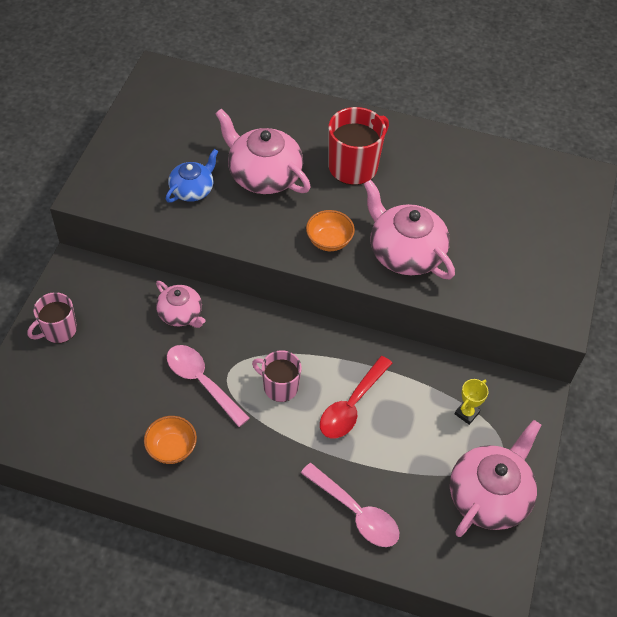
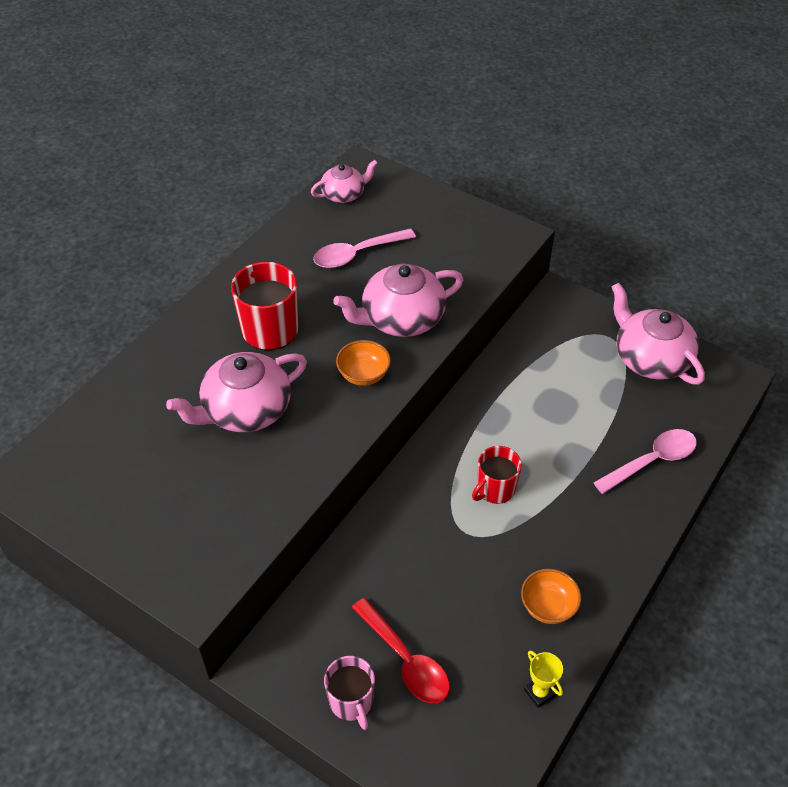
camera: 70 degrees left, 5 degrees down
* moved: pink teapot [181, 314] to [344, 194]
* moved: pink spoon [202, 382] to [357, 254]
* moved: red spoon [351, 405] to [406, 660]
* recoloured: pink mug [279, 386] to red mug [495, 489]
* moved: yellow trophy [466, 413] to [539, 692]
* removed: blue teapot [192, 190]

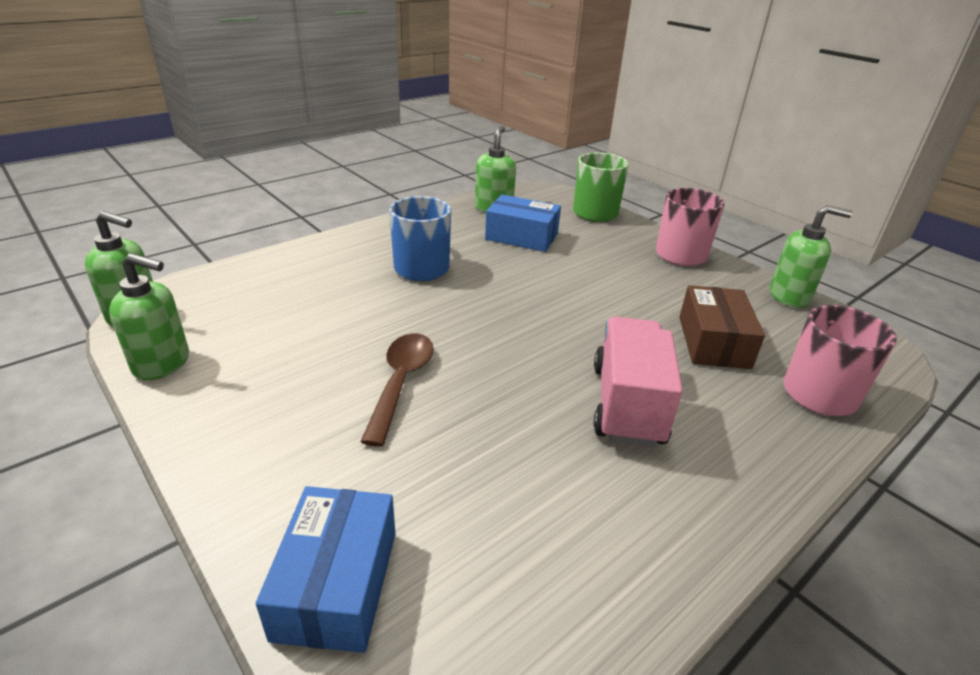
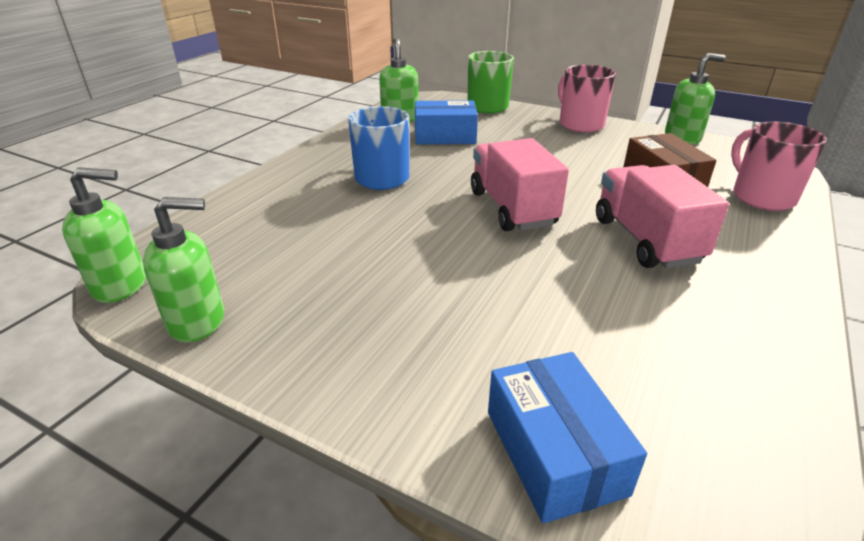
camera: 20 degrees left, 0 degrees up
* added: pink truck [512, 208]
* removed: brown spoon [401, 382]

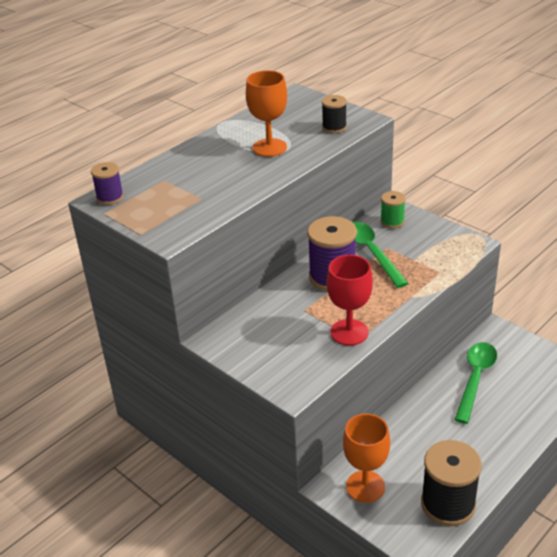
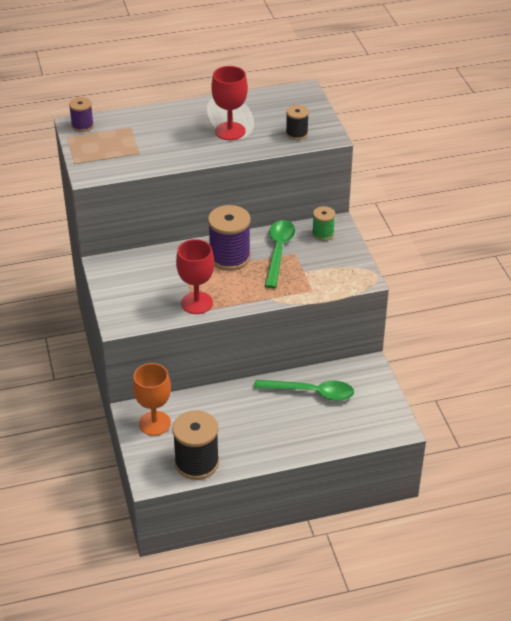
camera: 30 degrees right, 5 degrees up
* recoloured: orange goblet [269, 148] to red goblet [230, 131]
* turned: green spoon [475, 379] = [311, 392] 45 degrees clockwise

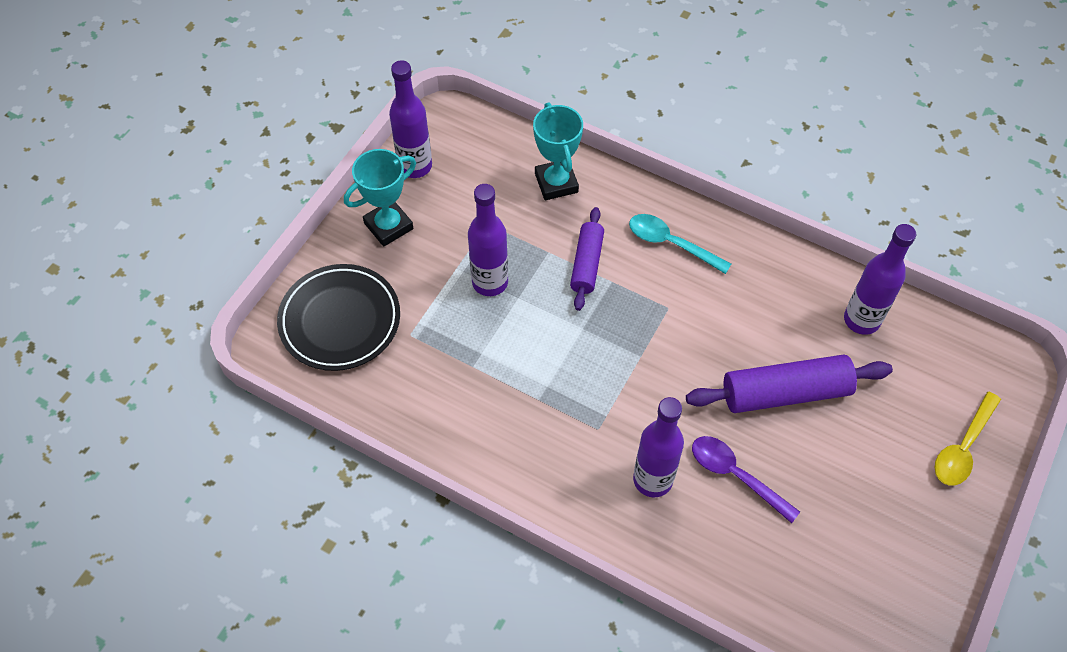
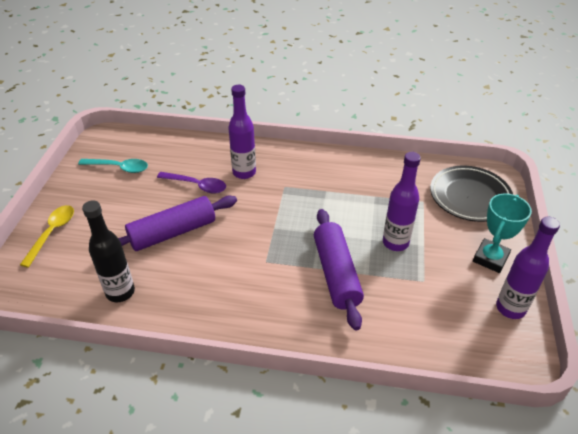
camera: 160 degrees right, 15 degrees down
* moved: turquoise spoon [671, 243] to [119, 168]
* recoloured: purple bottle [861, 320] to black bottle [120, 292]
* resized: purple rolling pin [586, 264] = [336, 273] x1.61
* removed: turquoise trophy [556, 183]

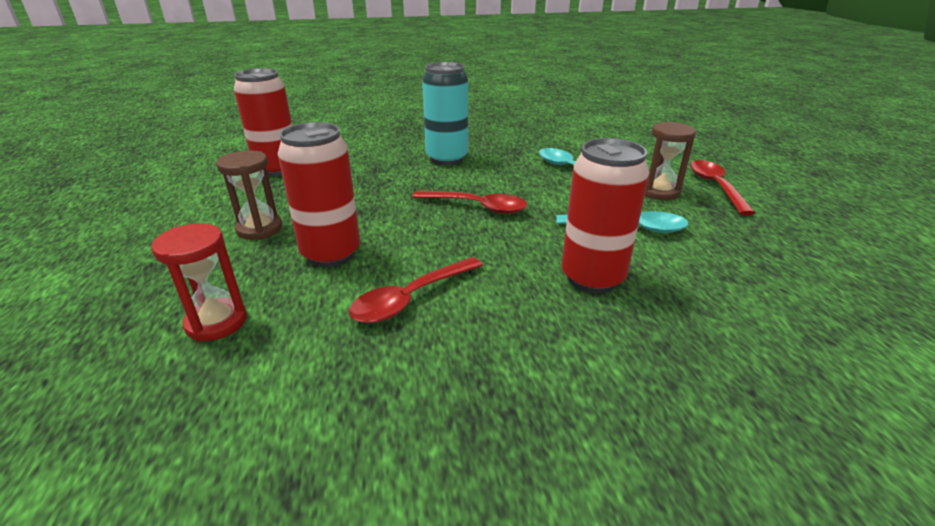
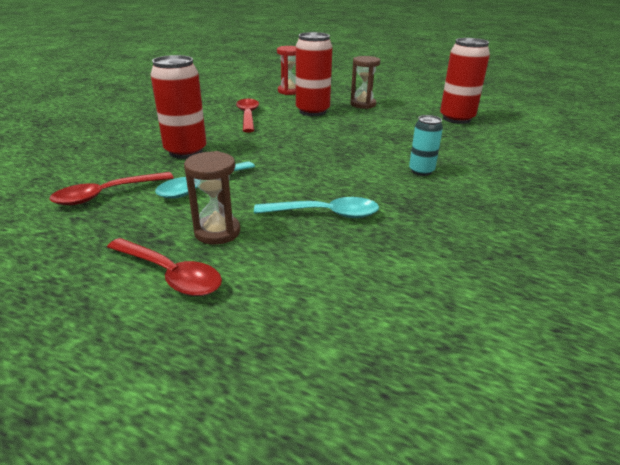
camera: 125 degrees right, 0 degrees up
* moved: red spoon [477, 207] to [107, 194]
* resized: turquoise can [447, 158] = [421, 171] x0.57

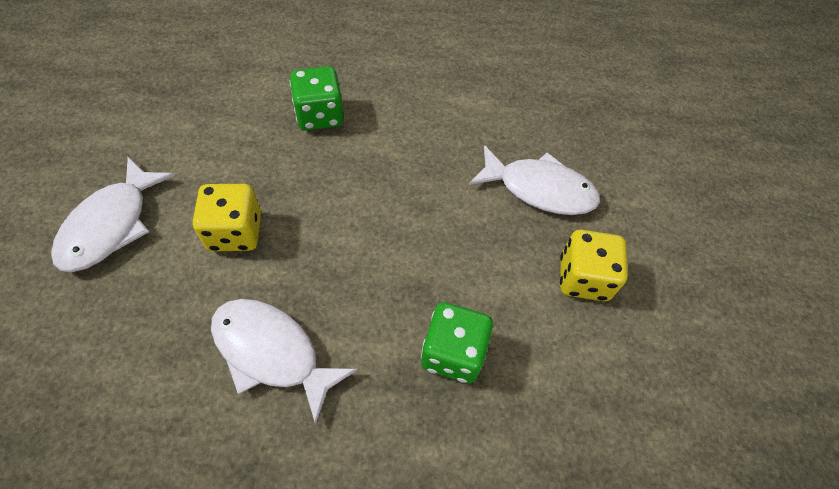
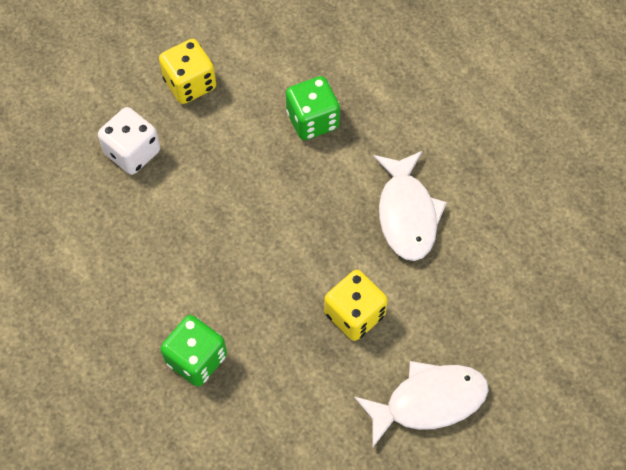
camera: 125 degrees left, 5 degrees up
* replaced: white fish [539, 189] to white dice [132, 152]

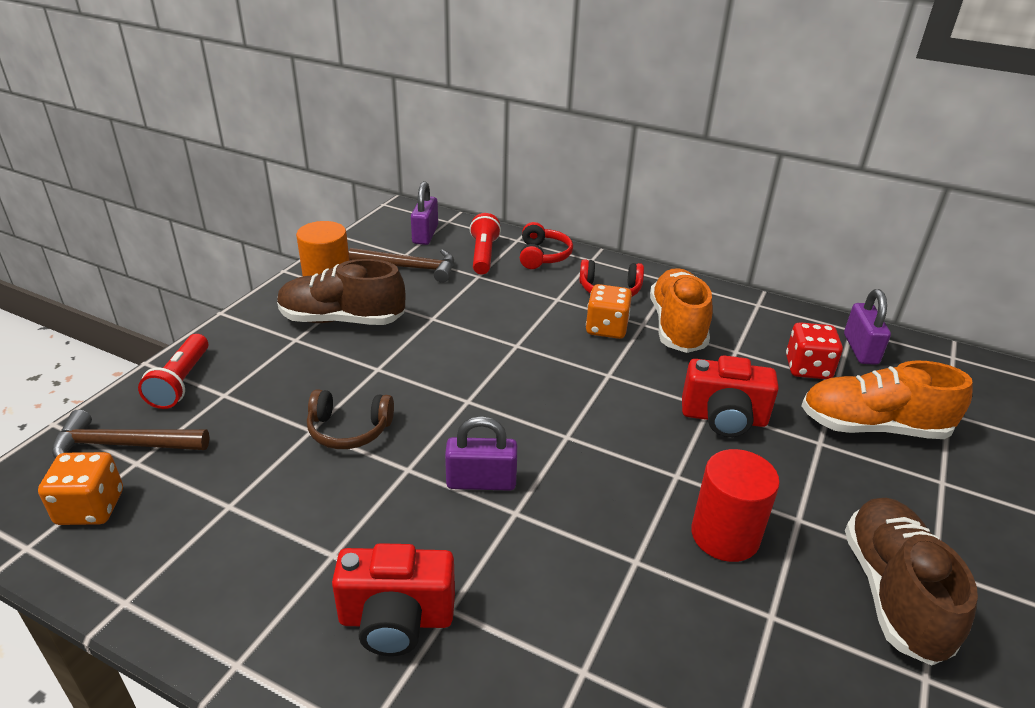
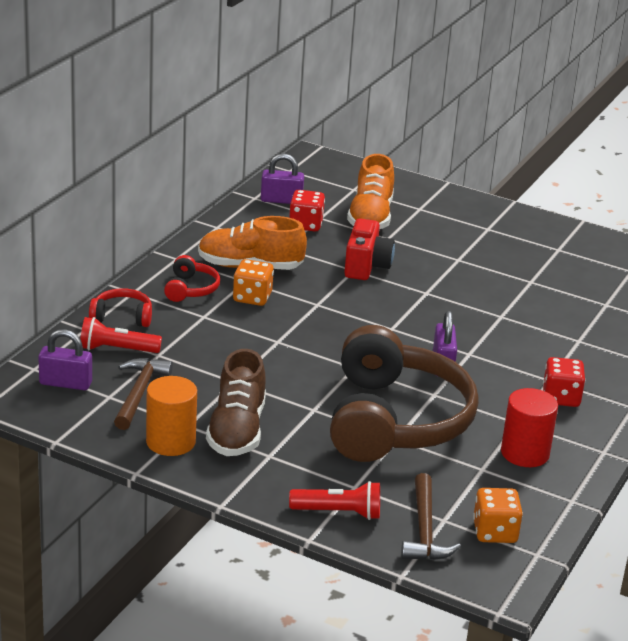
camera: 90 degrees left, 5 degrees down
* resized: brown headphones [349, 429] = [394, 420] x2.46
* moved: red cylinder [725, 535] to [525, 453]
* replaced: red camera [396, 619] to red dice [561, 397]
* removed: brown shoe [893, 592]

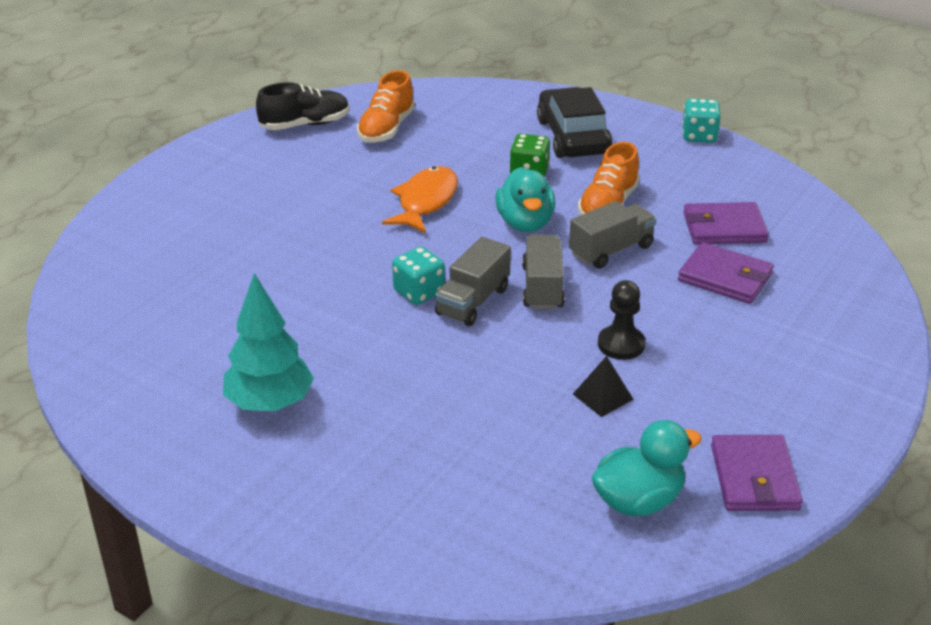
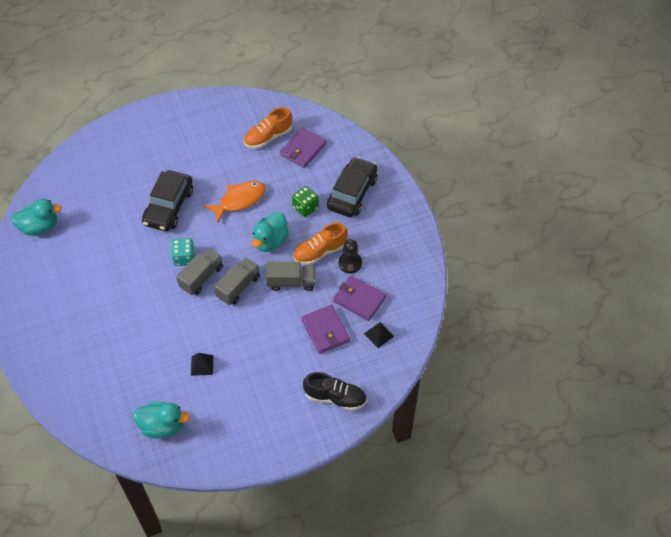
camera: 35 degrees right, 20 degrees up
* added: turquoise duck [39, 227]
* added: black car [169, 207]
* turned: grey truck [473, 301] = [201, 277] 150 degrees clockwise
* moved: purple wallet [754, 477] to [303, 149]
* moved: black shoe [305, 124] to [335, 397]
* moved: black pawn [621, 344] to [350, 263]
* added: black pyramid [379, 335]
* removed: turquoise tree [270, 403]
* removed: turquoise dice [699, 136]

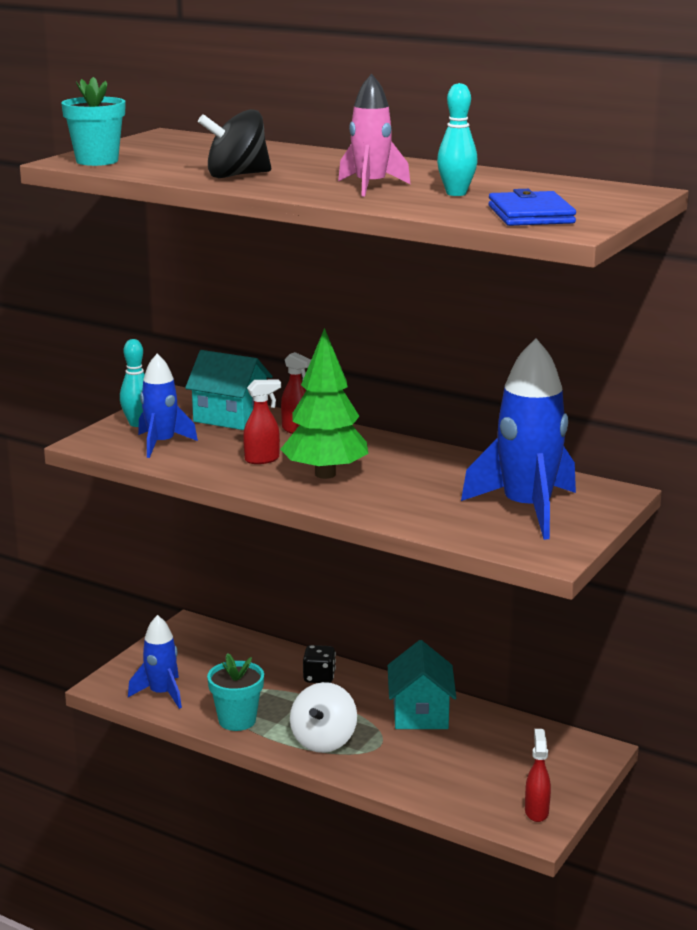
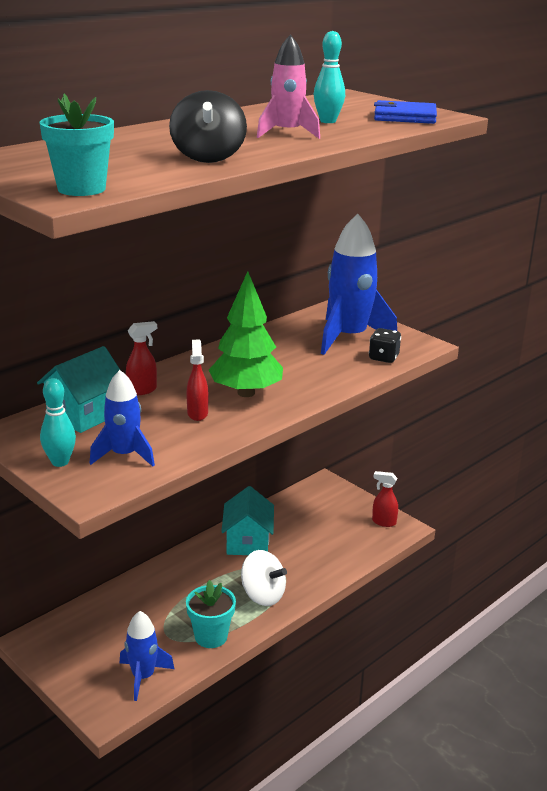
camera: 75 degrees left, 5 degrees up
* turned: turquoise house [420, 713] = [247, 542] 75 degrees clockwise
* moved: black dice [319, 677] to [383, 358]

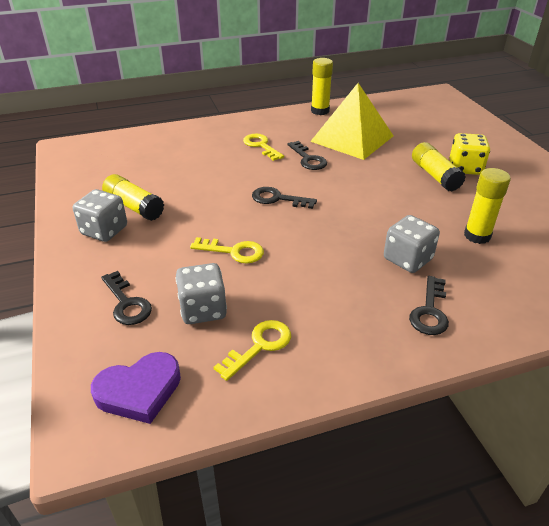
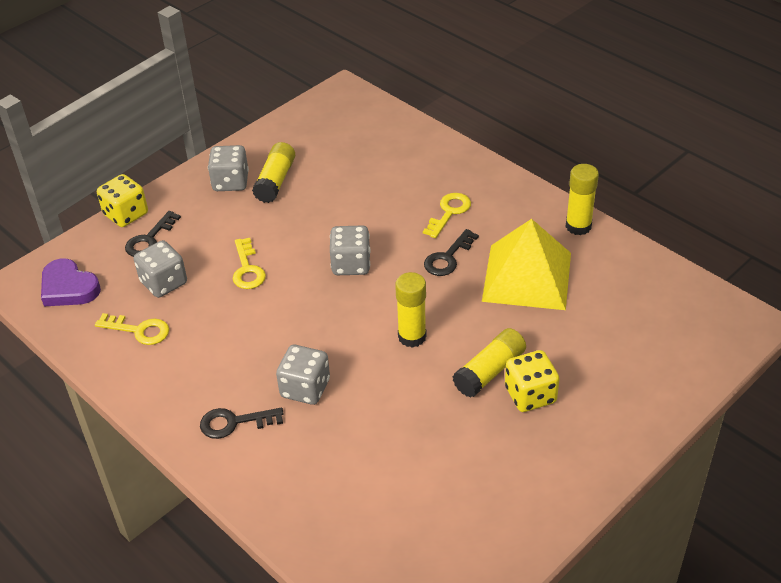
camera: 65 degrees right, 5 degrees up
* added: yellow dice [126, 214]
* replaced: black key [278, 199] to grey dice [351, 264]
* moved: yellow glue stick [477, 236] to [412, 337]

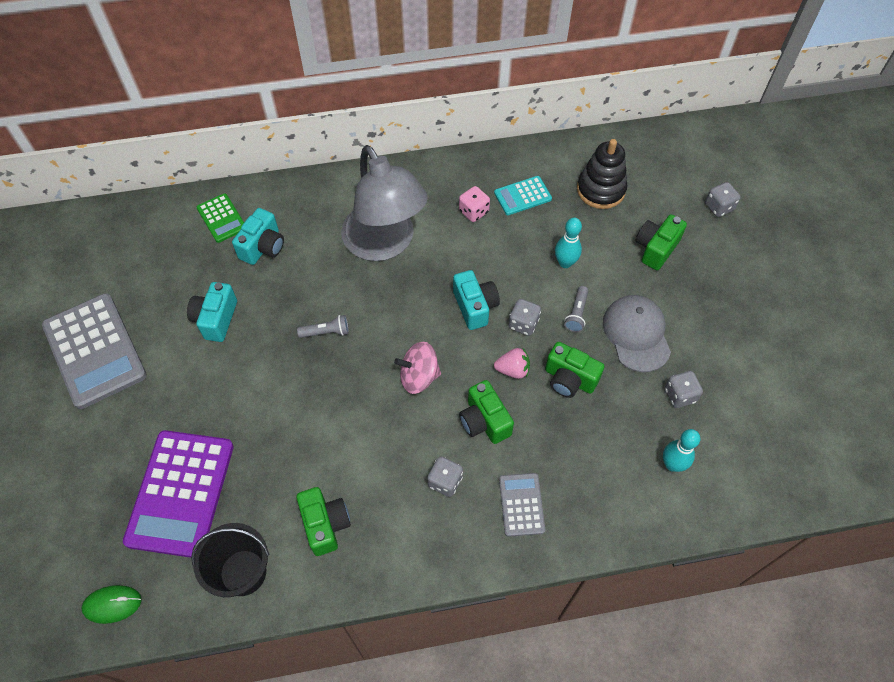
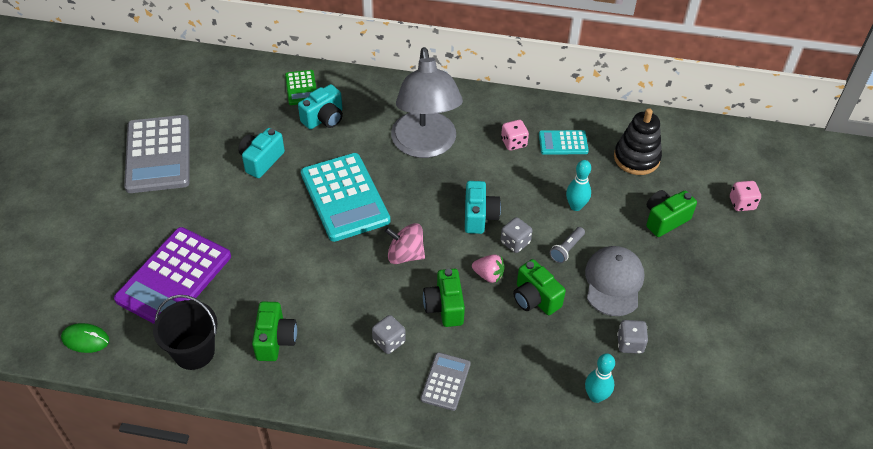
camera: 20 degrees right, 10 degrees down
* replaced: grey flashlight [326, 332] to turquoise calculator [345, 197]
* recoloured: grey dice [718, 207] to pink dice [742, 203]

